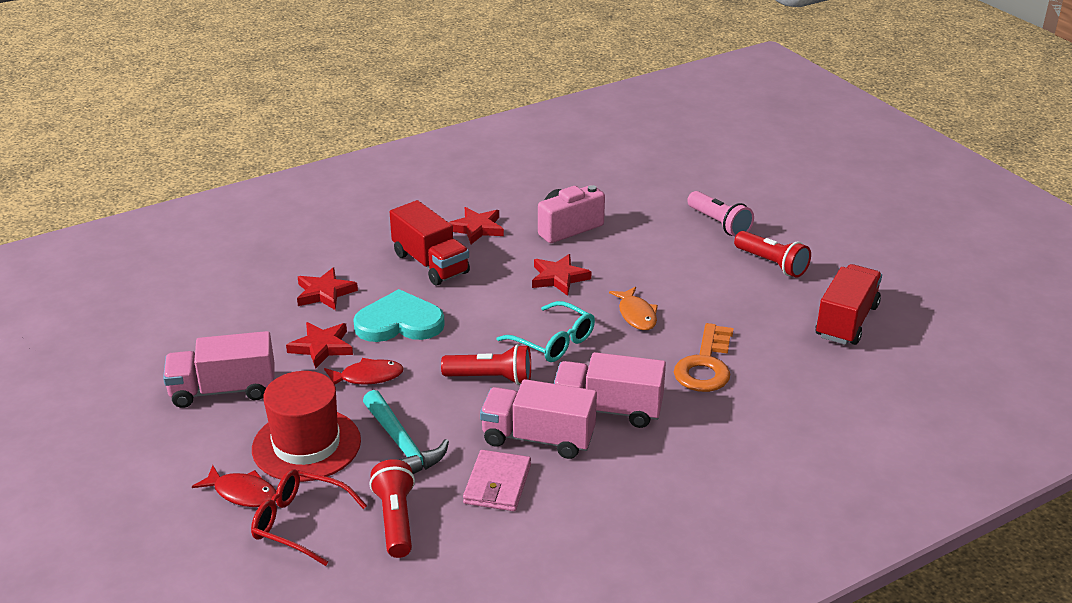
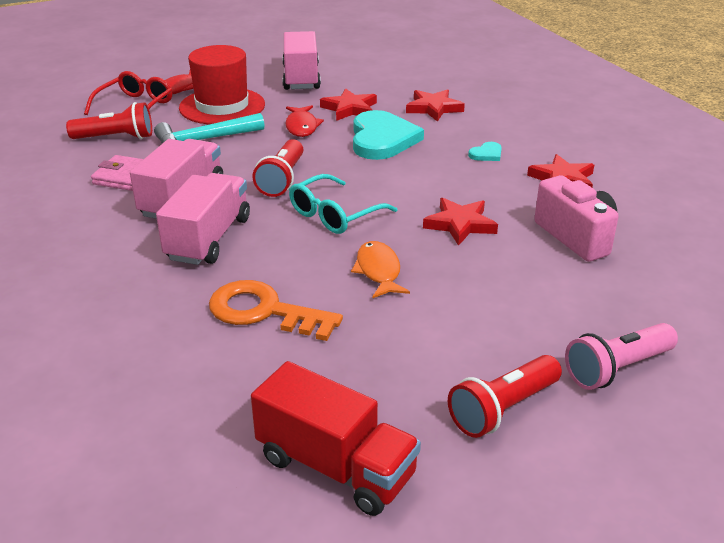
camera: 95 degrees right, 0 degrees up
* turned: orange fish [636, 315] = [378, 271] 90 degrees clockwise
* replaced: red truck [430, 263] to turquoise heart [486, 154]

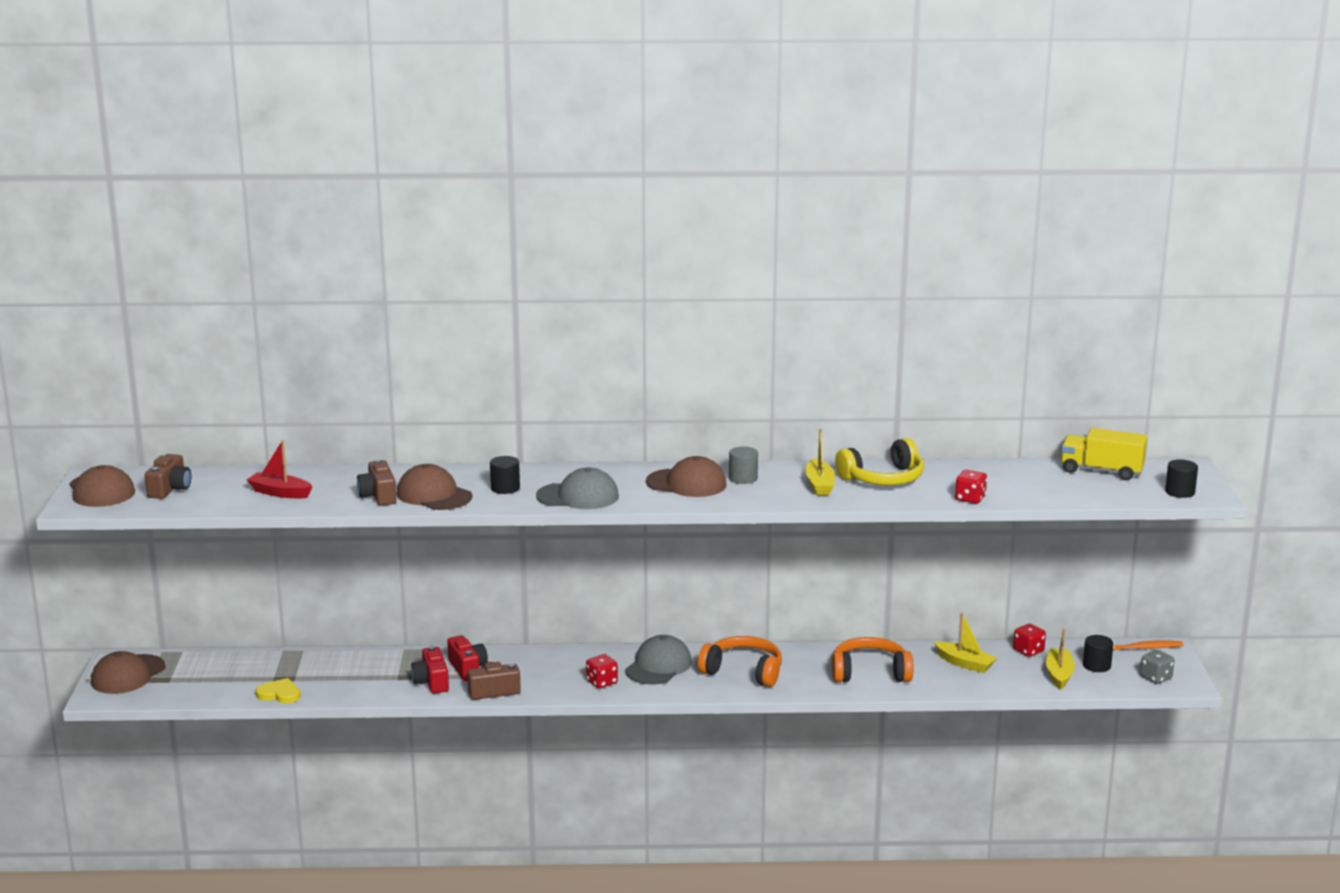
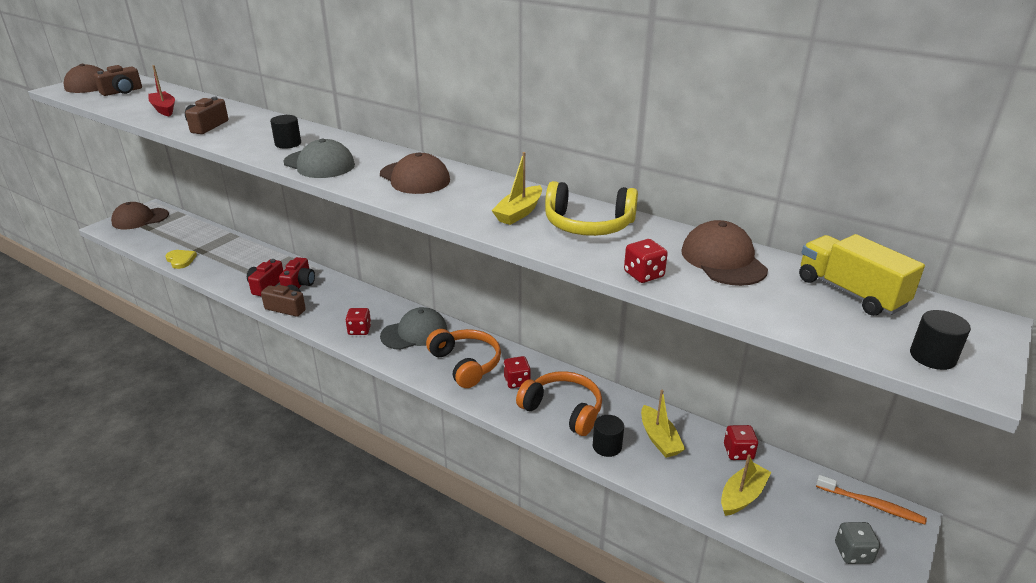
camera: 35 degrees right, 10 degrees up
* added: red dice [517, 381]
* moved: black cylinder [1096, 665] to [607, 446]
* moved: brown cap [434, 495] to [723, 260]
* removed: grey cylinder [743, 478]

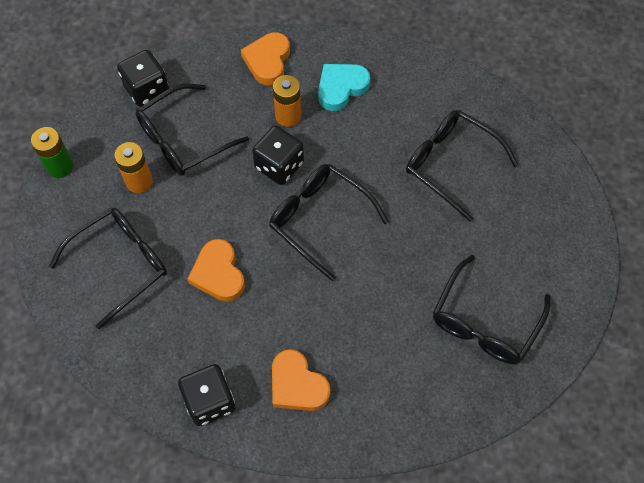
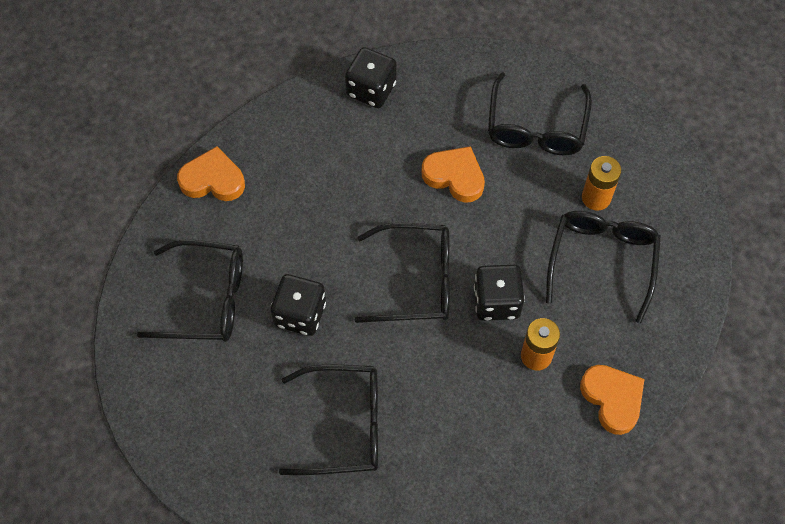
camera: 140 degrees right, 0 degrees up
* turned: black glasses [485, 321] = [205, 299] 105 degrees clockwise
* moved: orange heart [297, 385] to [213, 180]
* moved: black dice [147, 89] to [300, 314]
* removed: green battery [60, 166]
* removed: turquoise heart [341, 88]

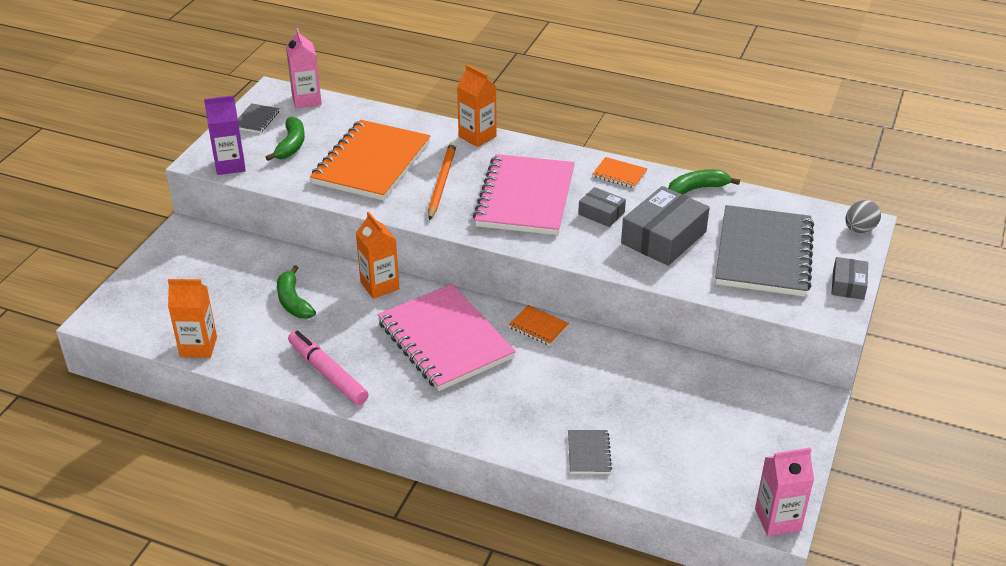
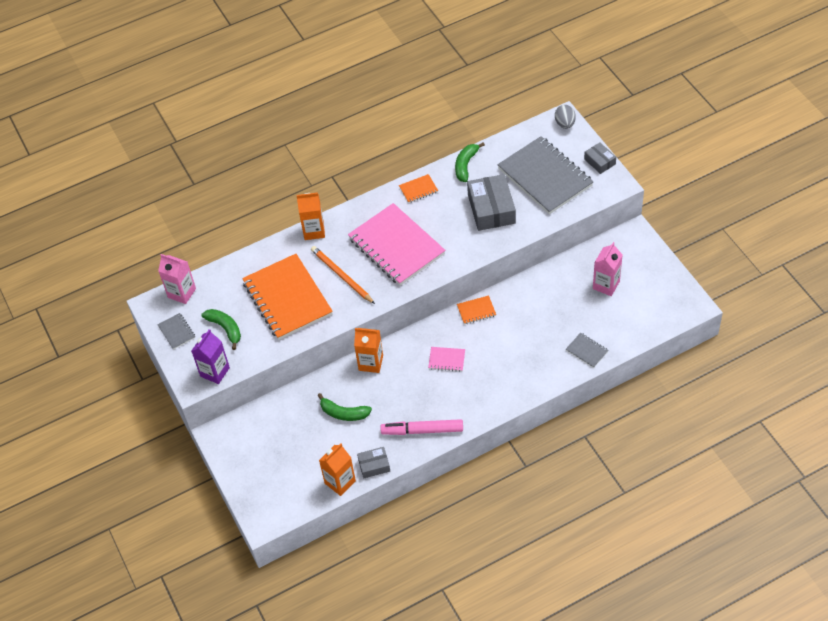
camera: 45 degrees left, 15 degrees up
* moved: grey box [601, 213] to [374, 465]
* resized: pink notebook [445, 340] = [446, 360] x0.41
* moved: pink carton [777, 519] to [606, 285]

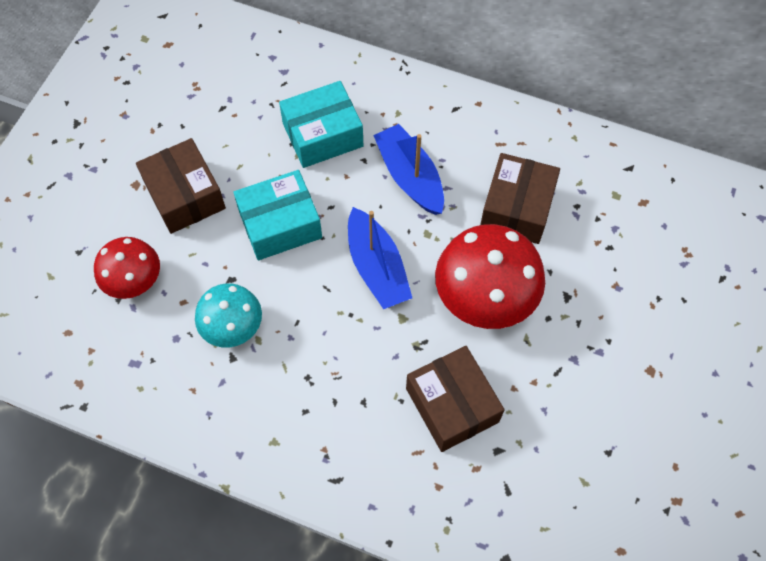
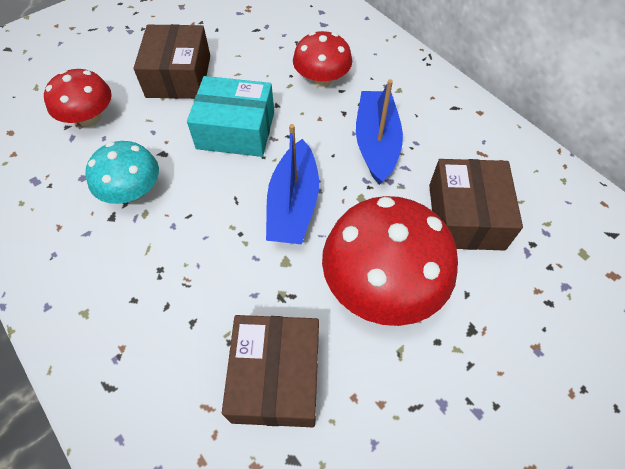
camera: 30 degrees right, 5 degrees down
* replaced: turquoise box [322, 135] to red mushroom [322, 79]
* turned: brown box [517, 208] = [466, 216] 45 degrees counterclockwise

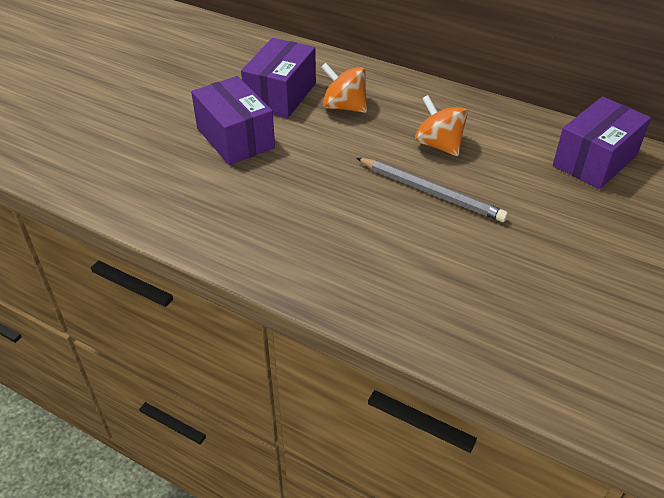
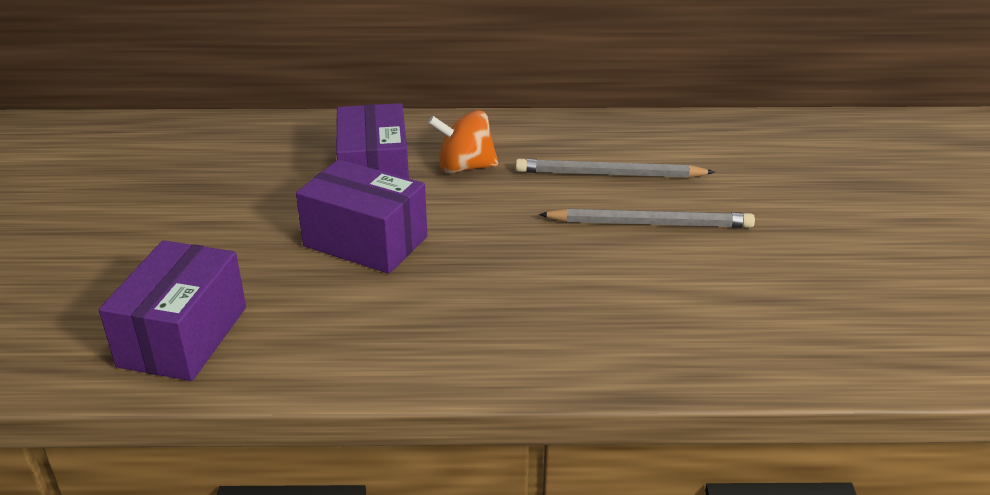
camera: 30 degrees left, 10 degrees down
* moved: purple box [595, 160] to [183, 336]
* replaced: orange spinning top [438, 145] to grey pencil [609, 174]

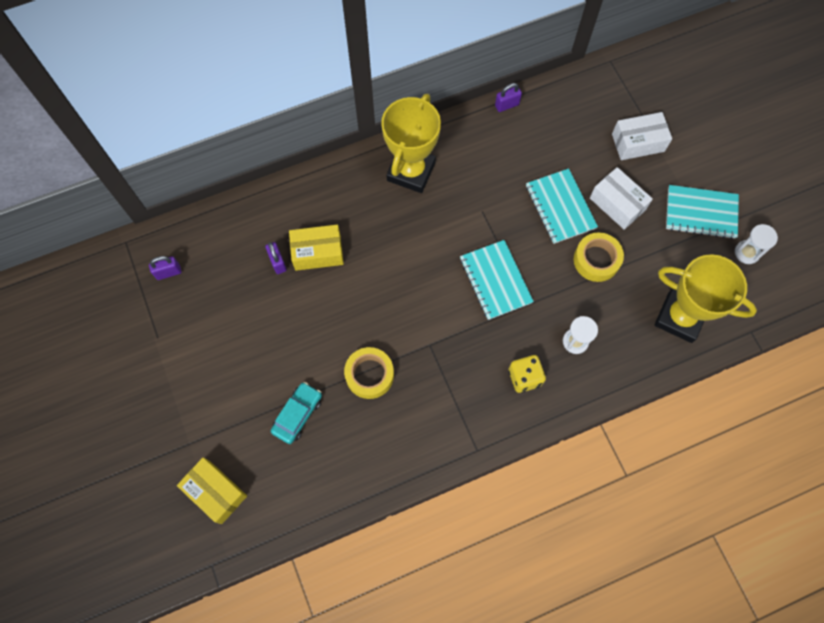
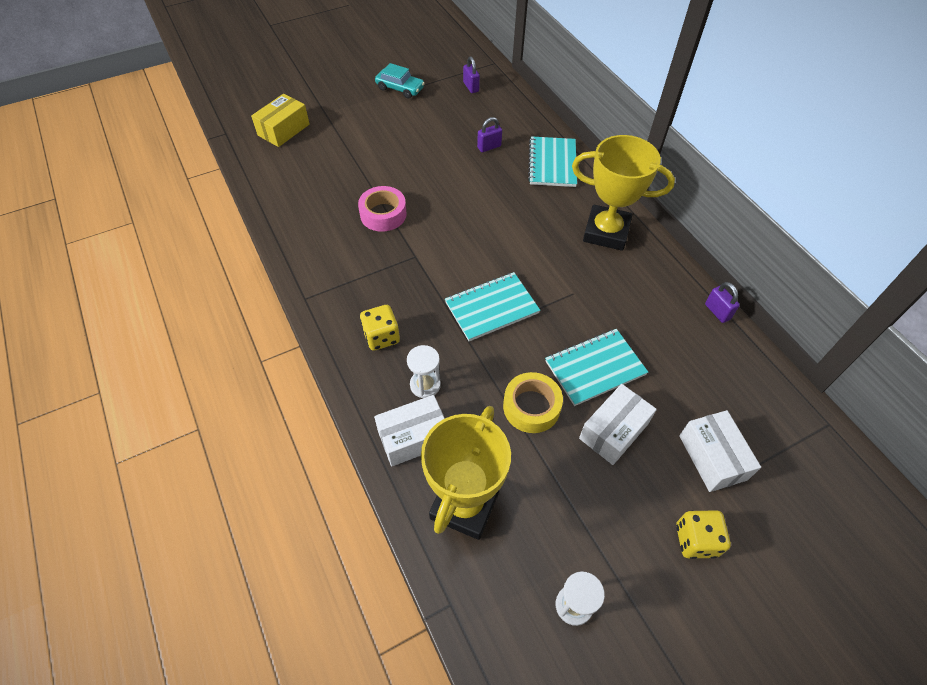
camera: 85 degrees right, 15 degrees down
* recoloured: yellow tape [369, 375] to pink tape [383, 214]
* added: white box [413, 437]
* moved: turquoise car [297, 414] to [400, 88]
* moved: turquoise notebook [701, 213] to [552, 163]
* added: yellow dice [696, 540]
* removed: yellow box [318, 252]

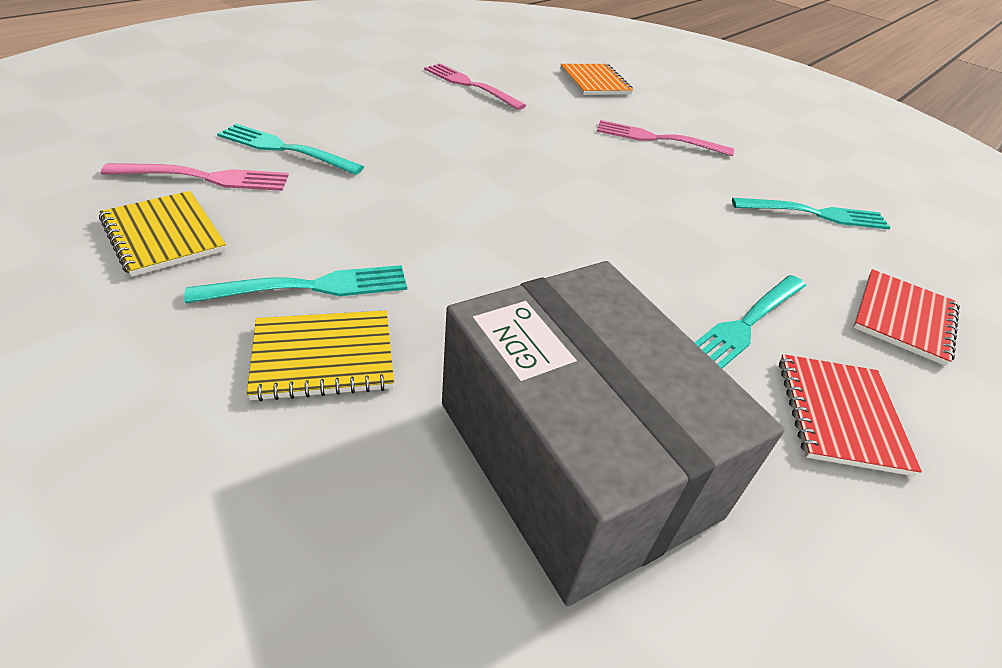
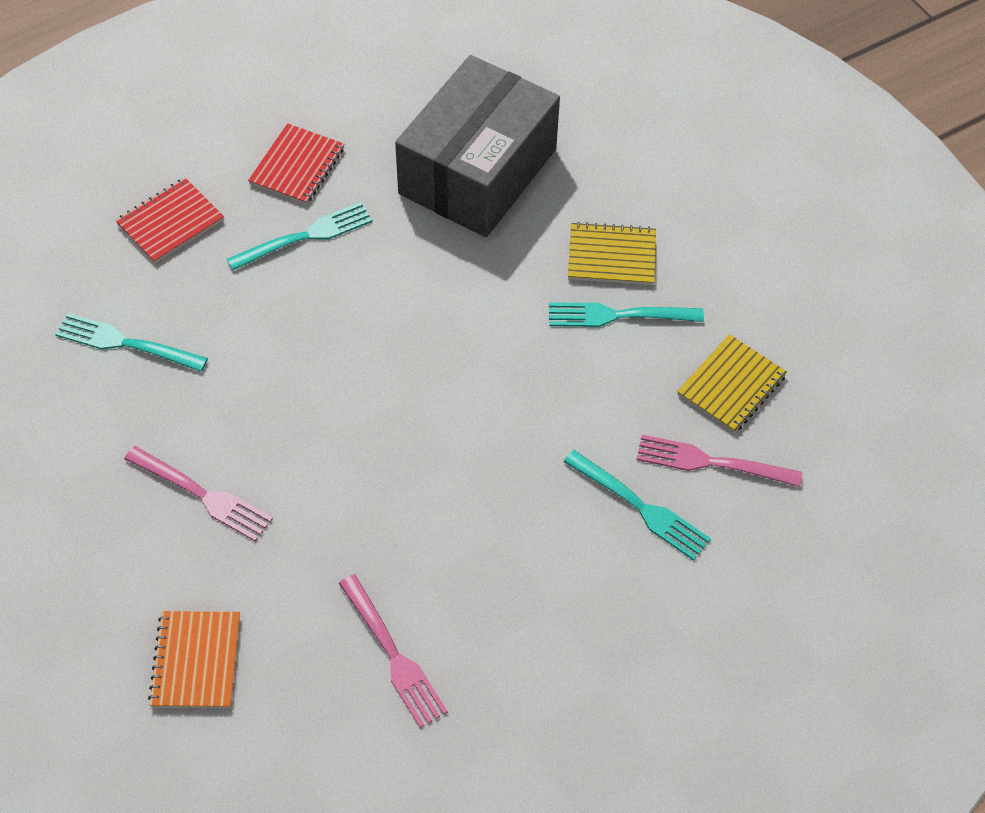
camera: 160 degrees left, 15 degrees up
* turned: grey box [576, 458] = [477, 171] 45 degrees clockwise
* turned: yellow notebook [163, 235] = [731, 385] 60 degrees clockwise

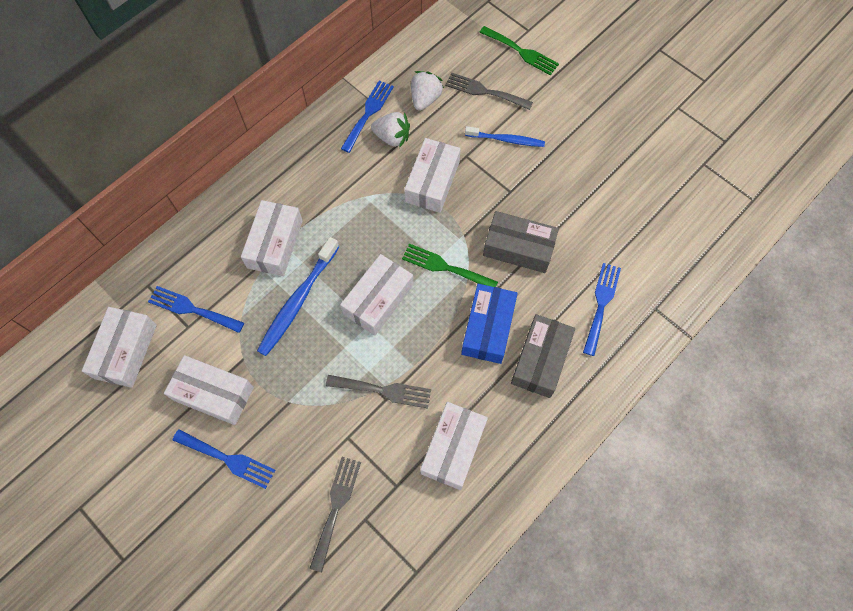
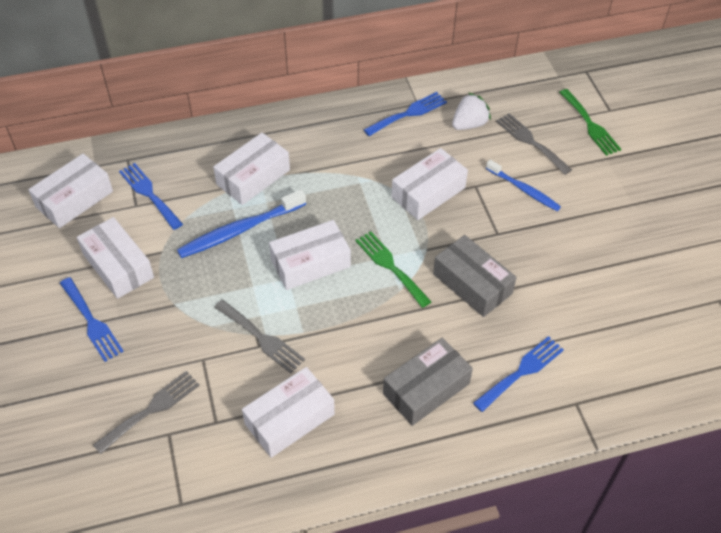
camera: 30 degrees right, 15 degrees down
* removed: white strawberry [392, 137]
* removed: blue box [488, 328]

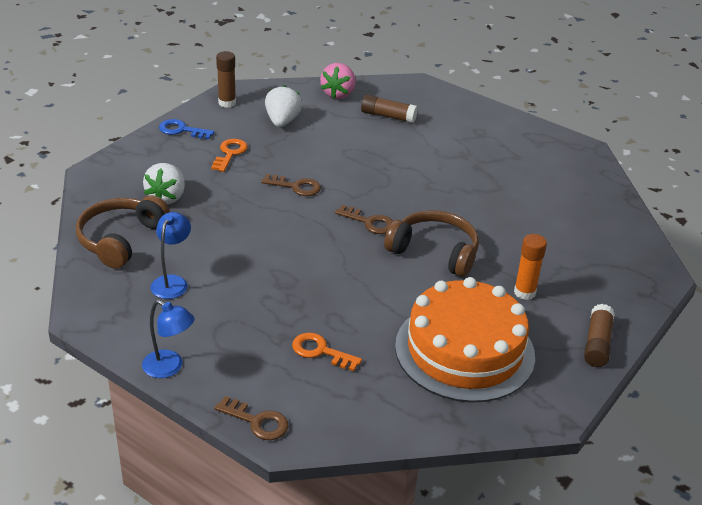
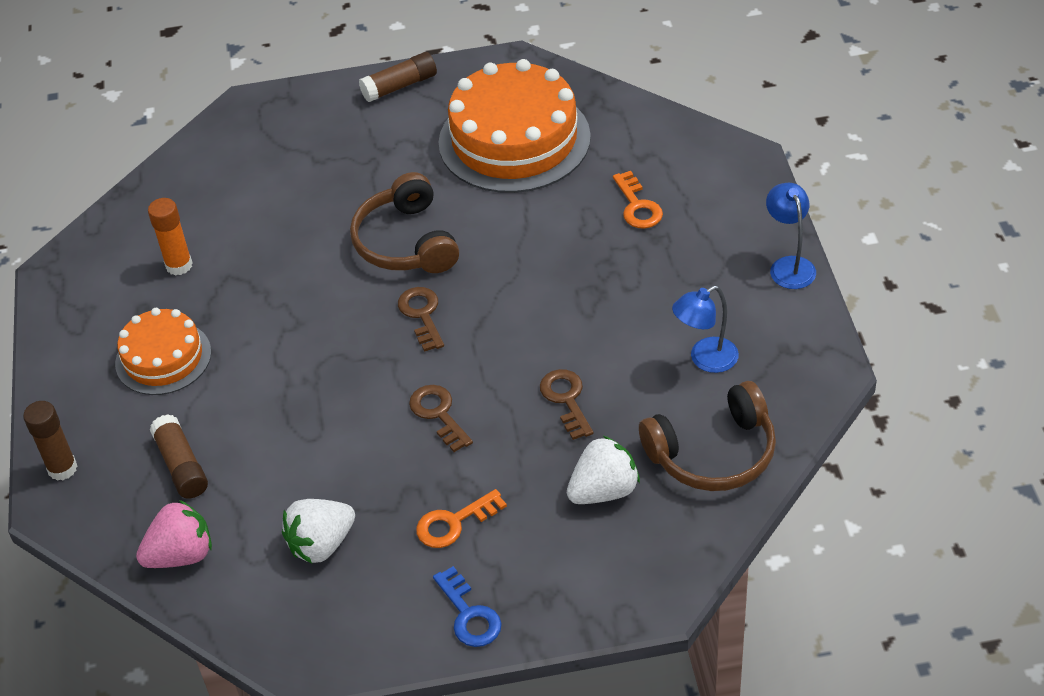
camera: 130 degrees left, 10 degrees up
* moved: brown glue stick [227, 103] to [62, 468]
* added: orange cake [163, 358]
* moved: orange glue stick [524, 292] to [179, 265]
* moved: brown key [257, 422] to [566, 399]

